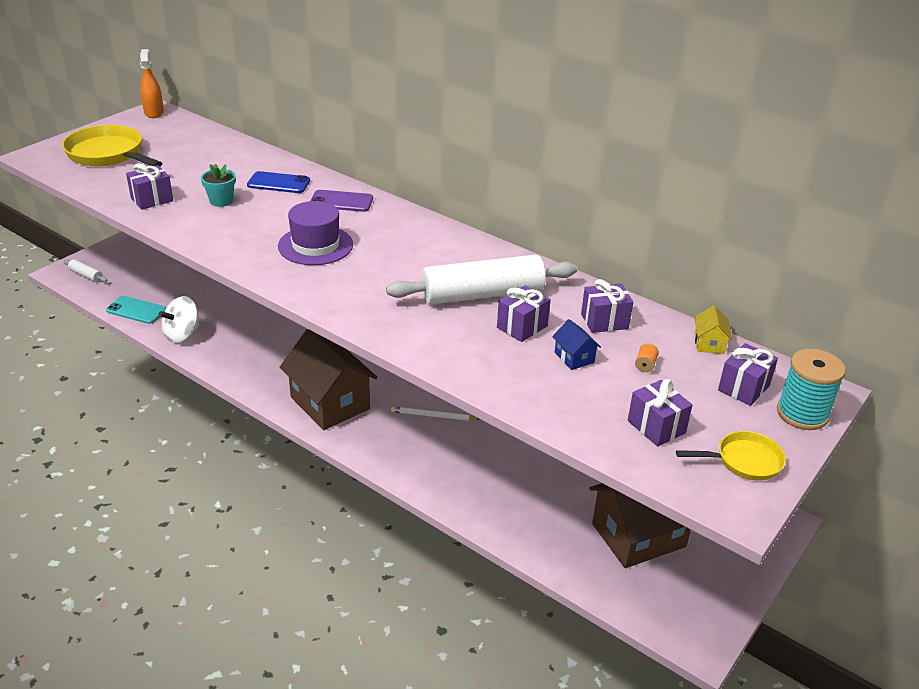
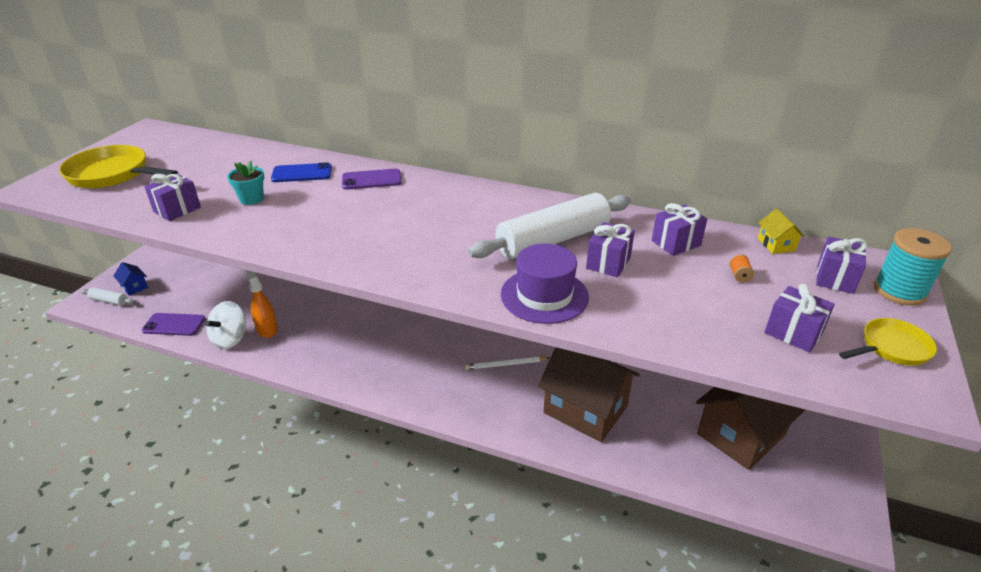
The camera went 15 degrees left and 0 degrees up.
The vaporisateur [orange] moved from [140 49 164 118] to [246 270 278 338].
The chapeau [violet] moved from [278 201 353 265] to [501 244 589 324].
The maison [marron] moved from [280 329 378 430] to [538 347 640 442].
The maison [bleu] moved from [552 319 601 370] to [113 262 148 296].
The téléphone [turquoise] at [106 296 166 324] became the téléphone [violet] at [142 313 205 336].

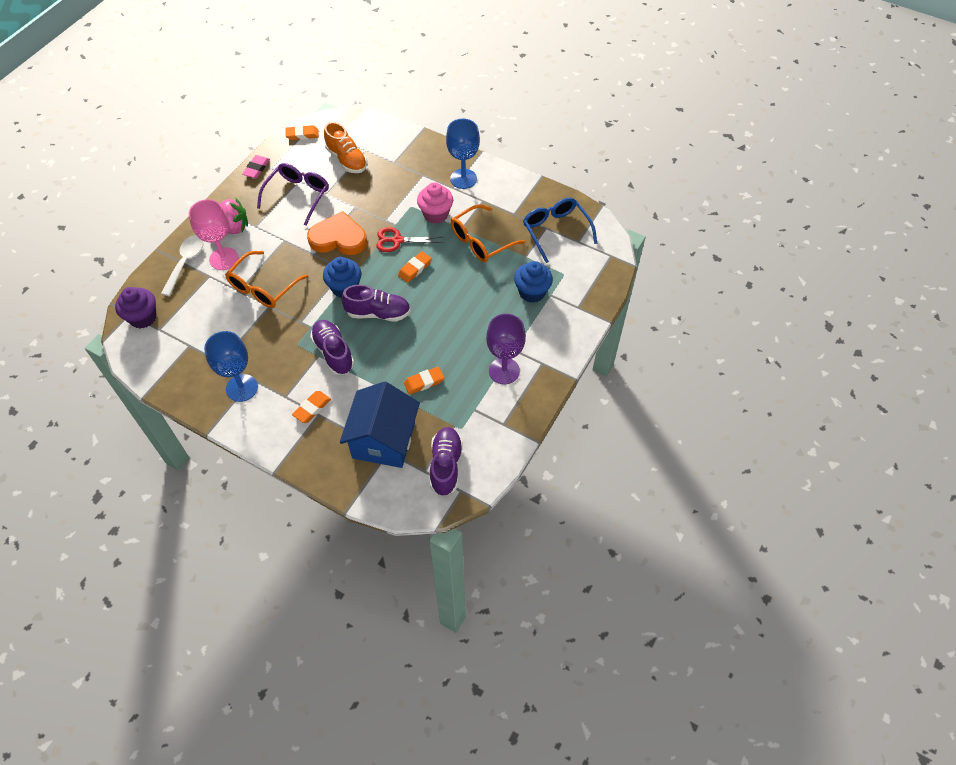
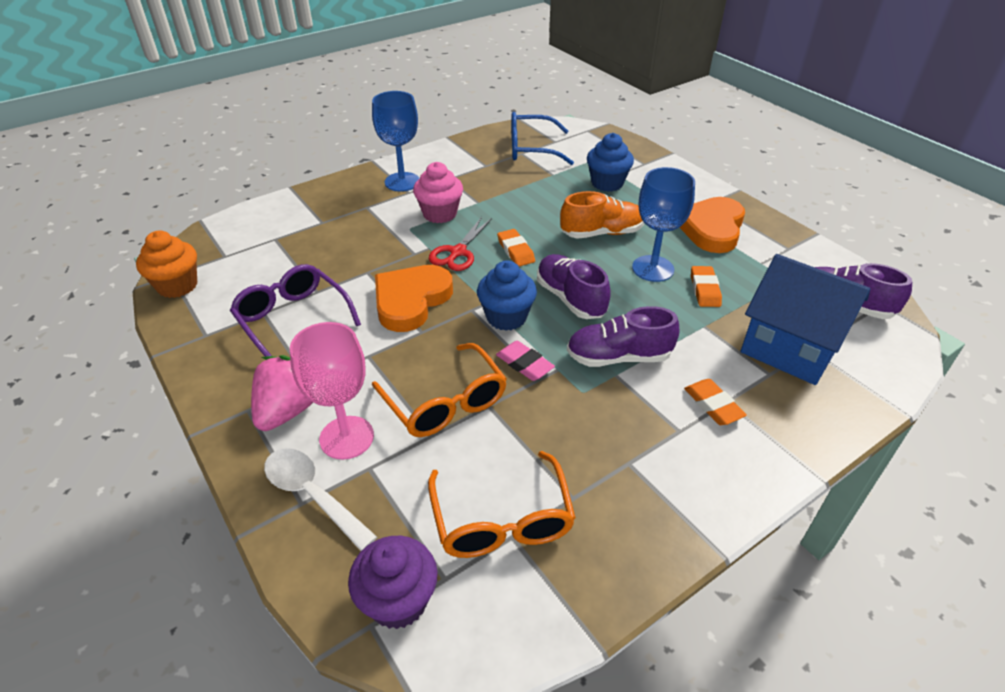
The camera went 65 degrees left and 15 degrees down.
The verre à pied [bleu] moved from [204 331 258 402] to [632 167 695 282].
The gomme [rose] moved from [242 155 270 178] to [496 341 555 381].
The chaussure [orange] moved from [324 122 367 173] to [560 191 644 239].
The lunettes [orange] moved from [451 205 526 262] to [428 451 576 558].
The gomme [orange] at [285 125 319 140] was replaced by the muffin [orange] at [136 230 197 298].
The verre à pied [violet] at [486 314 526 384] was replaced by the cœur [orange] at [679 197 745 253].
The chaussure [violet] at [341 285 411 322] turned 60 degrees counterclockwise.

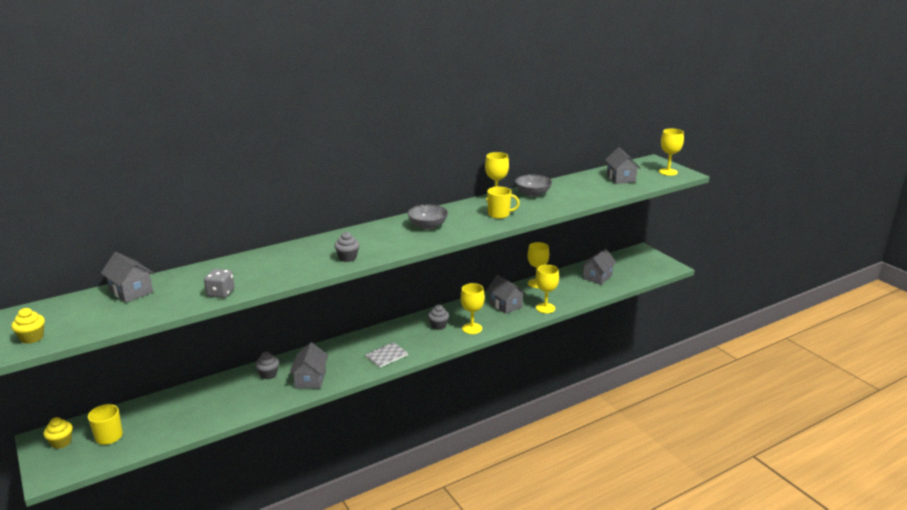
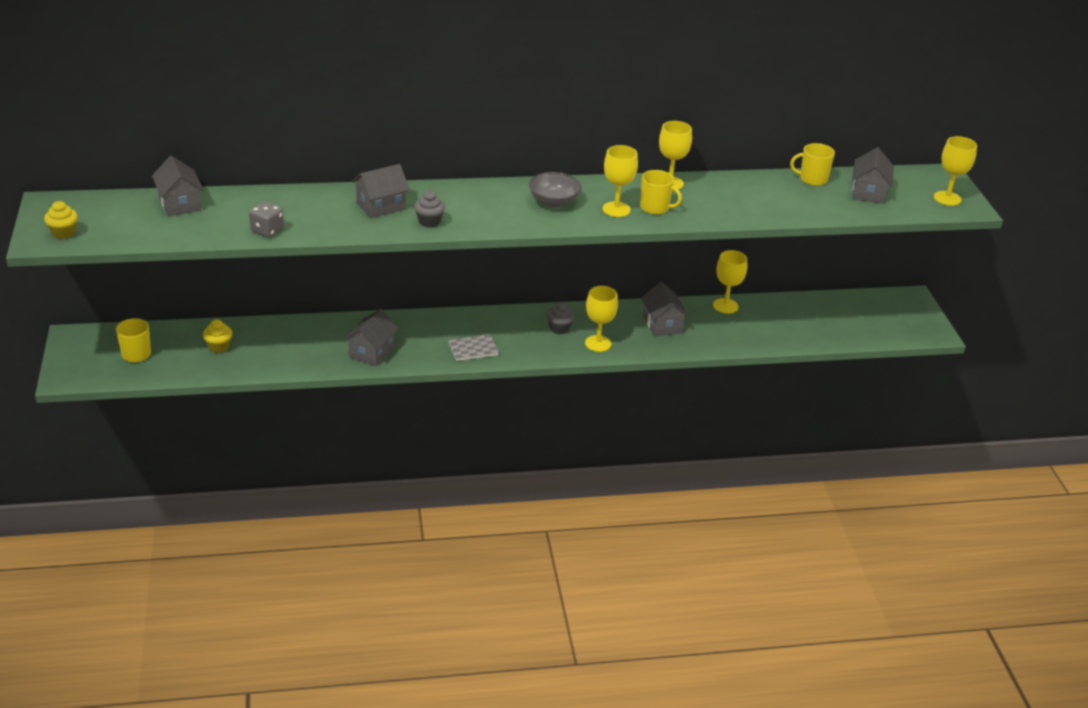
The camera went 20 degrees right and 10 degrees up.
The muffin [gris] at [255 352 279 379] disappeared.
The bol [gris] at [515 175 552 197] disappeared.
The tasse [jaune] at [790 143 835 186] appeared.
The muffin [jaune] moved from [44 417 73 449] to [203 319 232 353].
The verre à pied [jaune] moved from [536 265 559 313] to [603 145 638 217].
The maison [gris] moved from [581 249 617 285] to [352 164 410 218].

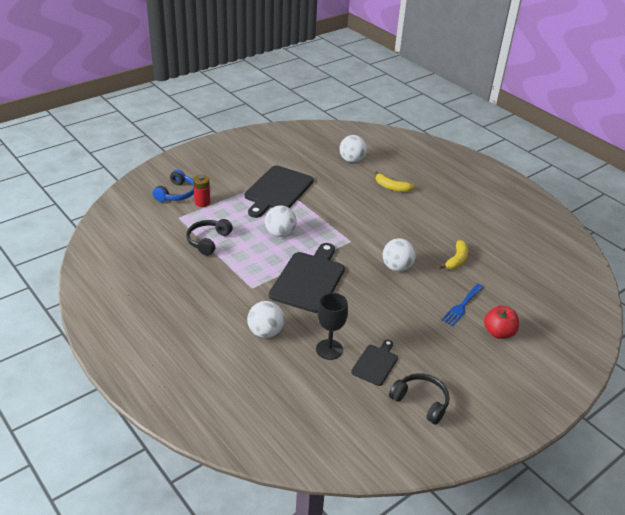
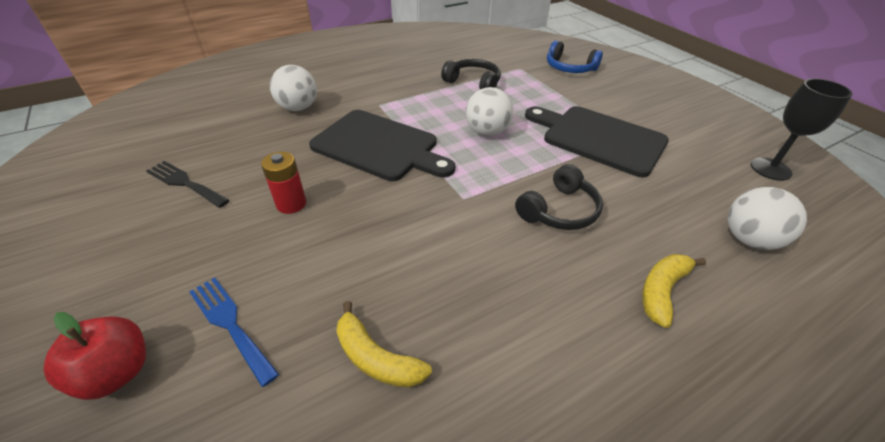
The camera went 100 degrees right and 5 degrees up.
The balle [blanc] at [383 238 416 271] disappeared.
The pile [rouge] moved from [193 175 210 207] to [261 152 306 214].
The verre à pied [noir] moved from [316 293 348 360] to [751 78 853 181].
The casque audio [noir] moved from [389 373 449 425] to [515 164 603 230].
The planche à découper [noir] at [351 340 398 386] was replaced by the fourchette [noir] at [146 161 230 208].

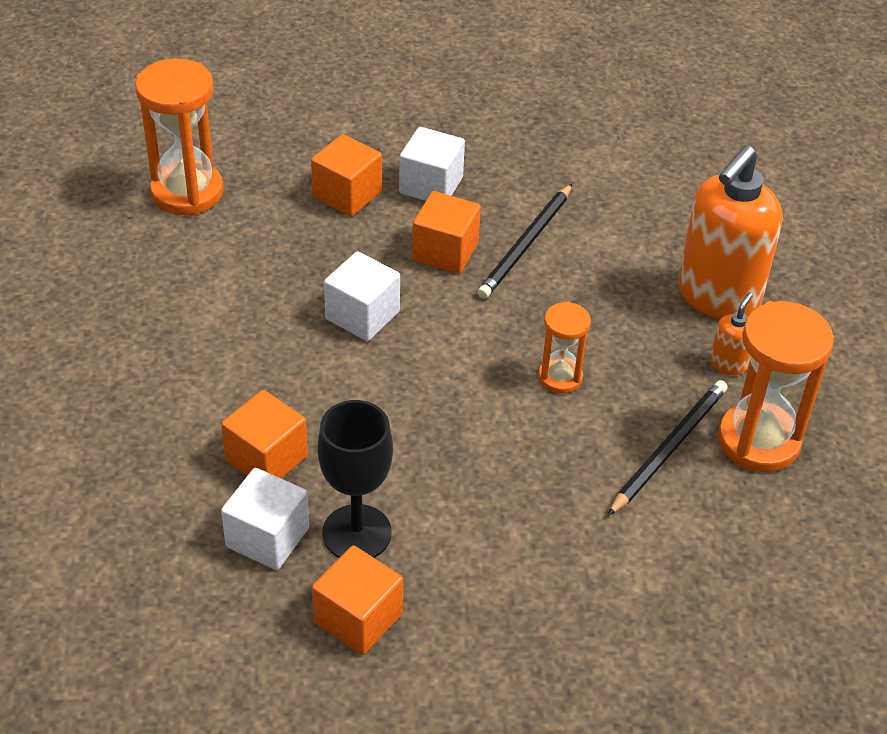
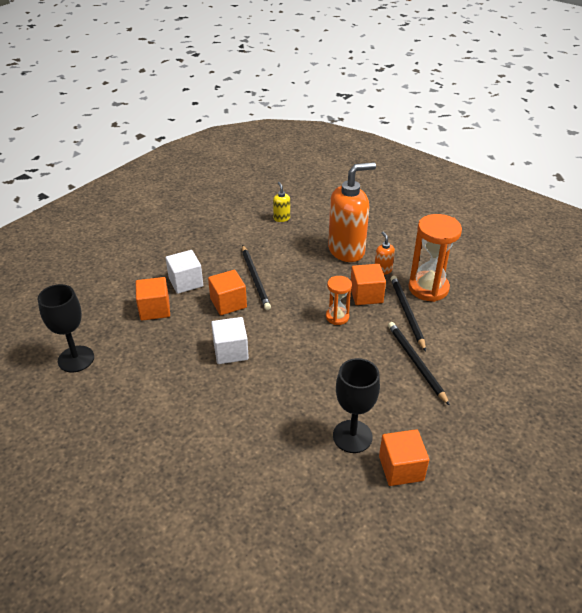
The camera went 45 degrees left and 5 degrees down.
The cube [blanc] at [221 468 309 570] disappeared.
The distributeur de savon [jaune] at [273 182 290 222] appeared.
The crayon [noir] at [388 322 450 406] appeared.
The cube [orange] moved from [221 390 308 479] to [351 264 386 305].
The sablier [orange] at [135 58 224 215] was replaced by the verre à pied [noir] at [37 284 94 373].
The distributeur de savon [orange] at [678 145 782 319] turned 105 degrees counterclockwise.

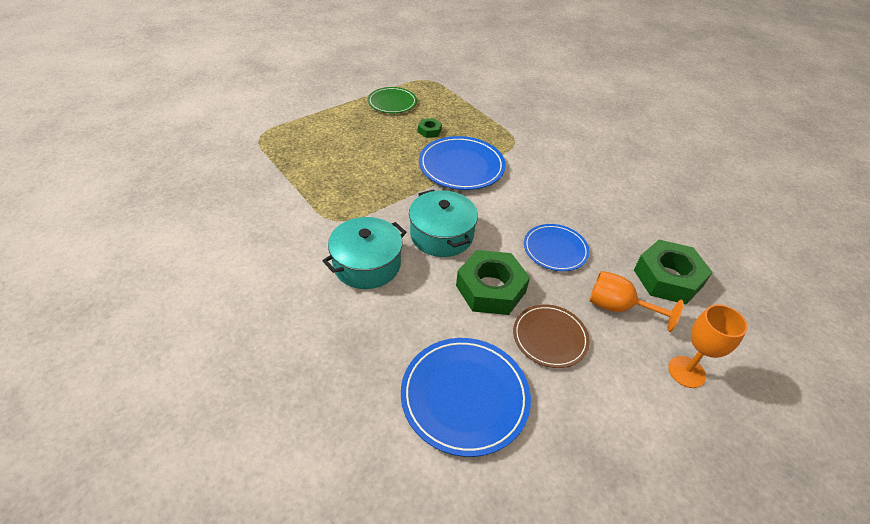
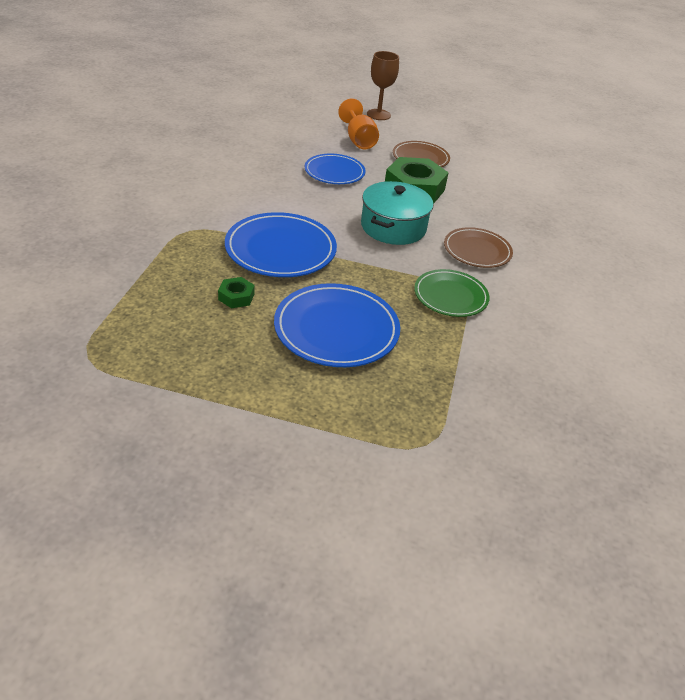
The camera went 130 degrees left and 5 degrees down.
The écrou [vert] at [634 240 713 304] disappeared.
The assiette [vert] moved from [368 87 417 113] to [414 269 490 317].
The assiette [bleu] moved from [401 338 531 457] to [274 283 400 367].
The marmite [turquoise] at [322 217 406 289] was replaced by the assiette [marron] at [444 227 513 268].
The verre à pied [orange] at [668 304 748 388] became the verre à pied [marron] at [367 51 399 120].

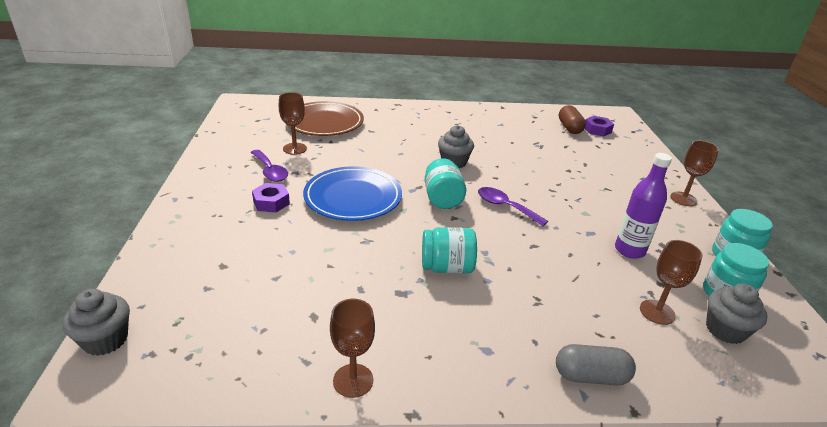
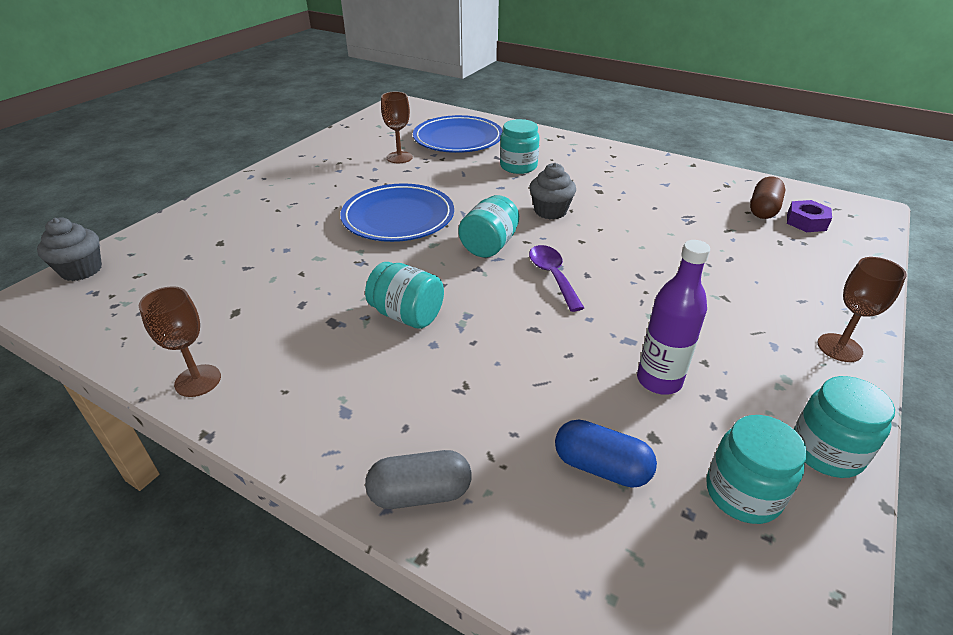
The camera went 35 degrees right and 5 degrees up.
The cuillère [violet] at [251 150 288 182] disappeared.
The écrou [violet] at [252 183 290 212] disappeared.
The muffin [gris] at [706 284 768 344] disappeared.
The bocal [turquoise] at [500 119 540 174] appeared.
The verre à pied [marron] at [640 240 703 325] was replaced by the gélule [bleu] at [555 419 657 488].
The assiette [marron] at [286 101 364 136] became the assiette [bleu] at [413 115 503 153].
The gélule [gris] at [556 344 636 385] turned 45 degrees counterclockwise.

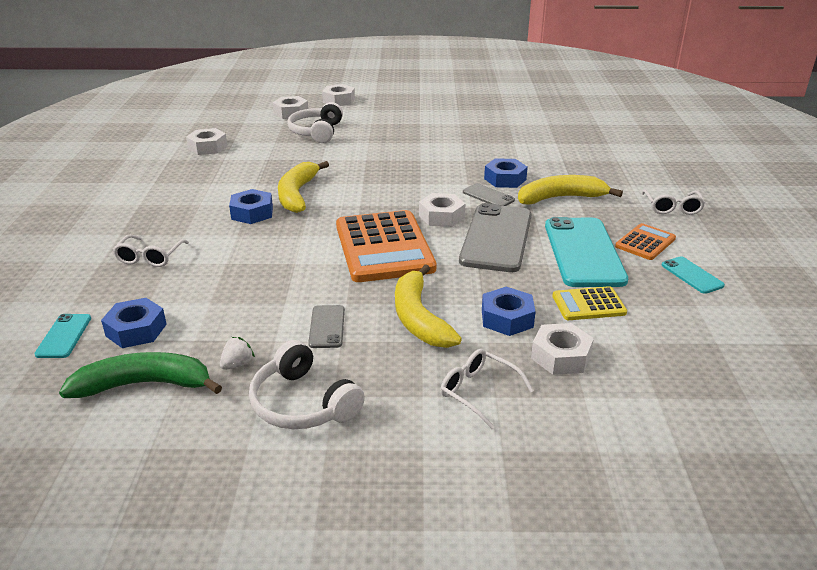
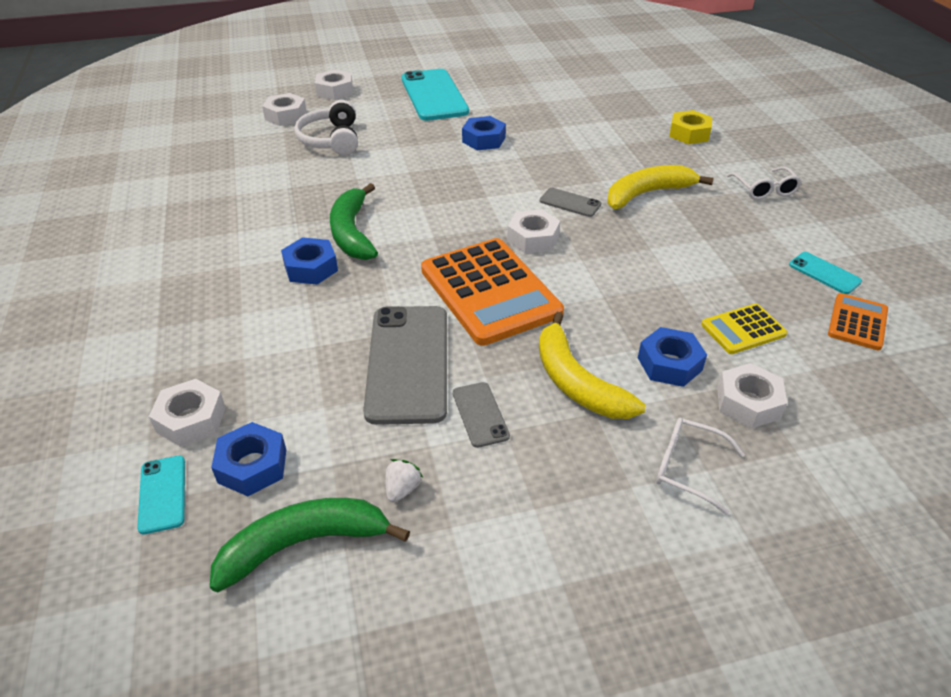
The camera went 15 degrees left and 10 degrees up.
The lunettes [blanc] at [113 235 189 267] disappeared.
The casque audio [blanc] at [249 340 365 429] disappeared.
The écrou [jaune] at [669 110 712 144] appeared.
The écrou [blanc] moved from [186 128 228 155] to [149 379 226 447].
The téléphone [gris] moved from [459 203 532 272] to [363 306 447 425].
The écrou [bleu] moved from [484 158 528 188] to [462 116 506 150].
The téléphone [turquoise] moved from [545 217 628 287] to [401 69 469 121].
The calculatrice [orange] moved from [615 223 676 260] to [828 293 888 350].
The banane [jaune] at [278 161 329 213] became the banane [vert] at [330 183 378 260].

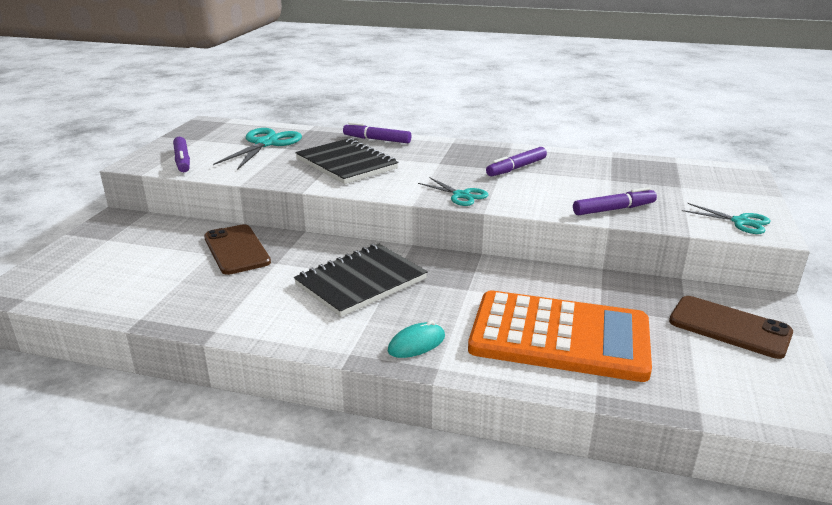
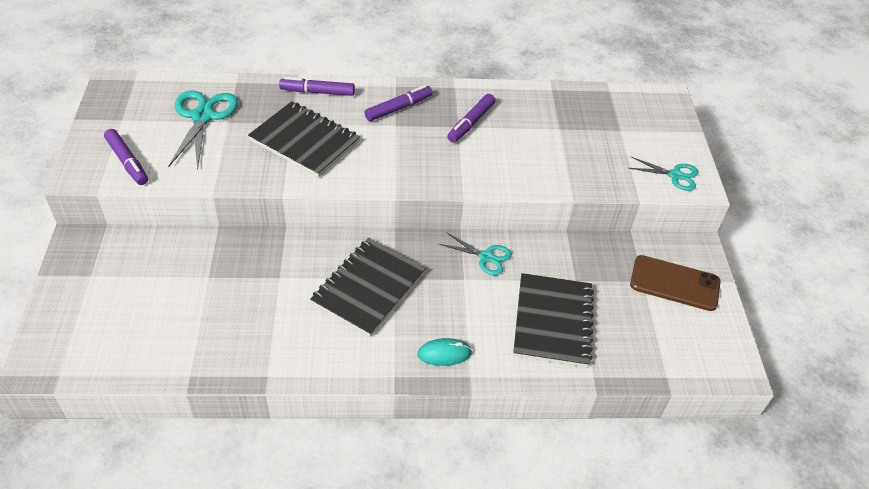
The camera went 20 degrees left and 20 degrees up.
The téléphone [marron] at [204 224 271 275] disappeared.
The ciseaux [turquoise] moved from [418 177 489 206] to [439 232 512 275].
The feutre [violet] moved from [573 187 657 215] to [364 85 432 121].
The calculatrice [orange] at [468 290 652 382] was replaced by the carnet [noir] at [513 273 594 367].
The souris [turquoise] at [388 320 445 358] turned 45 degrees clockwise.

